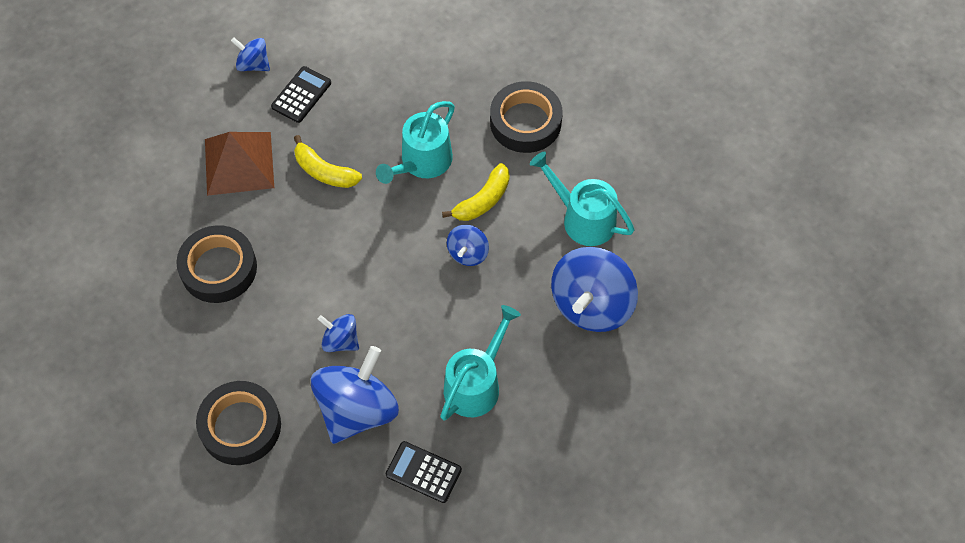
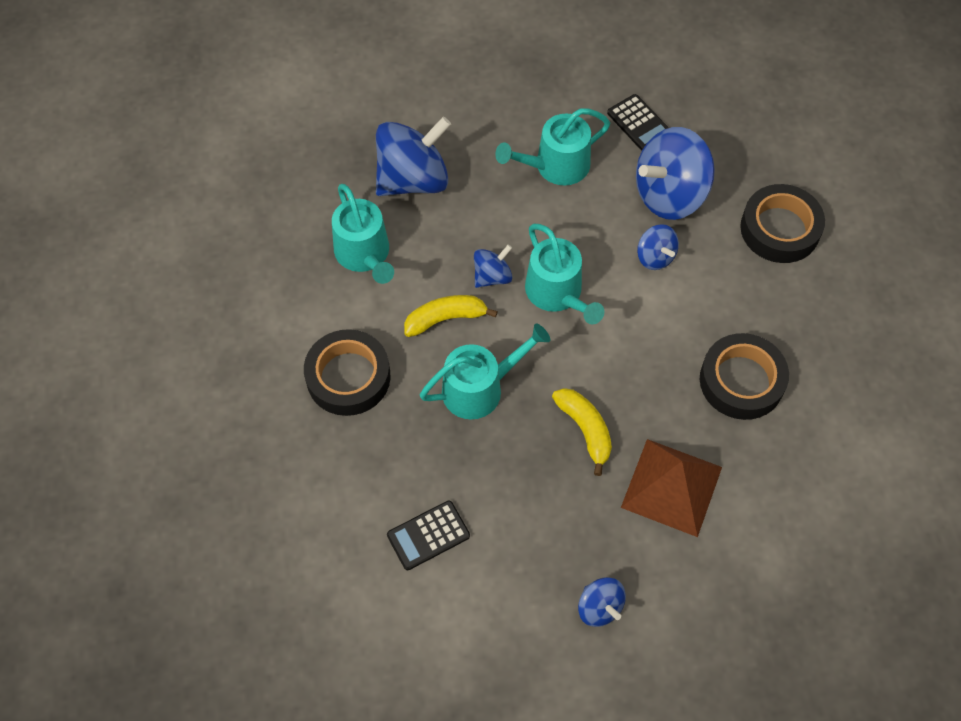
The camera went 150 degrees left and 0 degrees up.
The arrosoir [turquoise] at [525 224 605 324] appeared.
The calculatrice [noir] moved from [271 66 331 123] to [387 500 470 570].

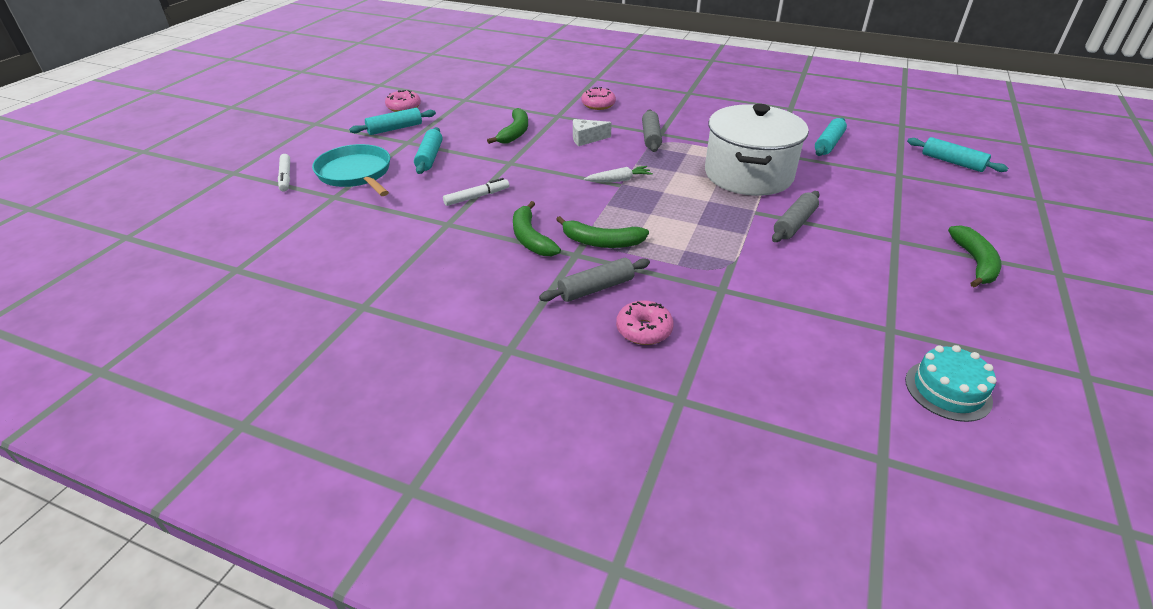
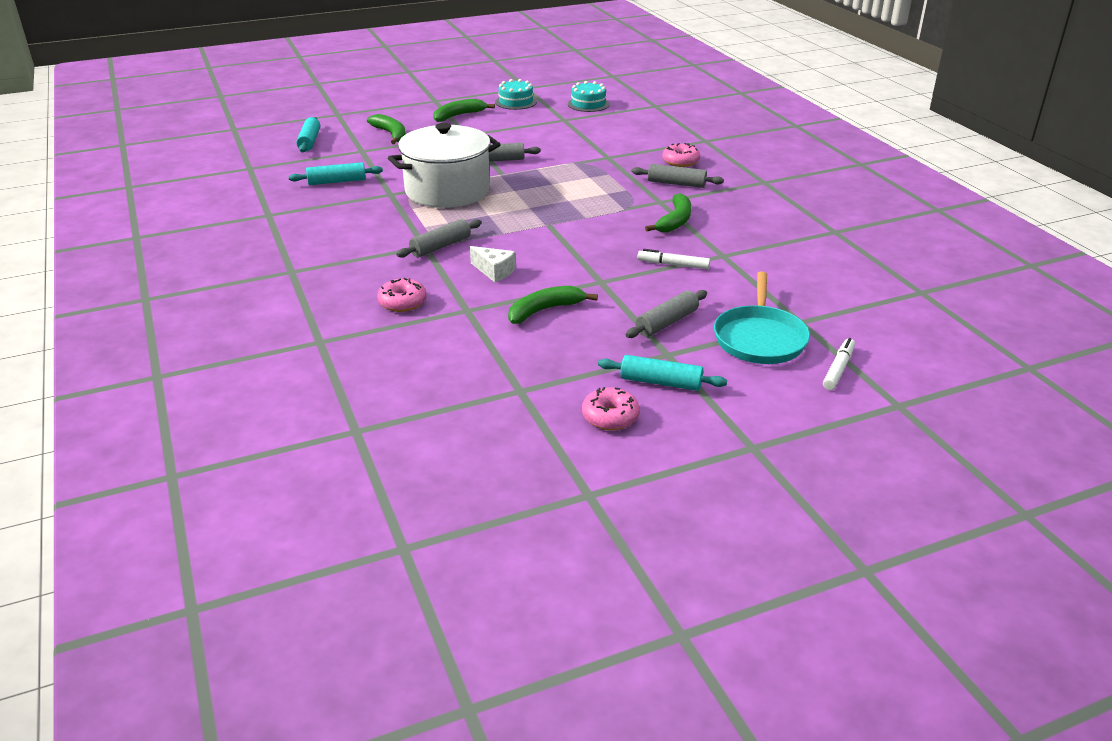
The camera went 135 degrees left and 5 degrees down.
The carotte [blanc] at [584 166 653 182] disappeared.
The gâteau [turquoise] at [495 79 537 110] appeared.
The banane [vert] moved from [556 216 649 248] to [367 114 406 144].
The rouleau à pâtisserie [turquoise] at [414 127 443 174] became the rouleau à pâtisserie [gris] at [626 290 707 338].

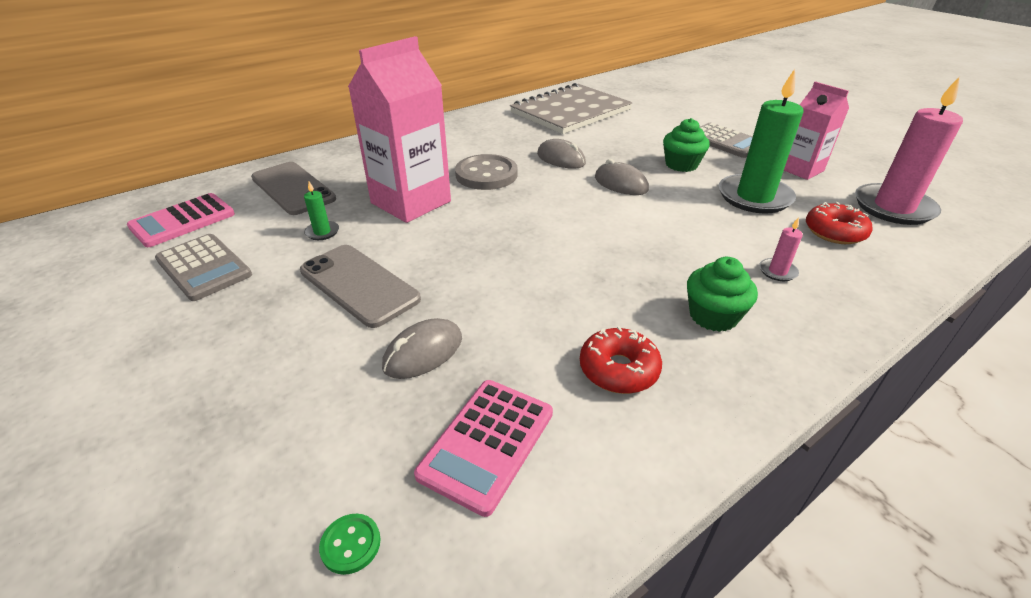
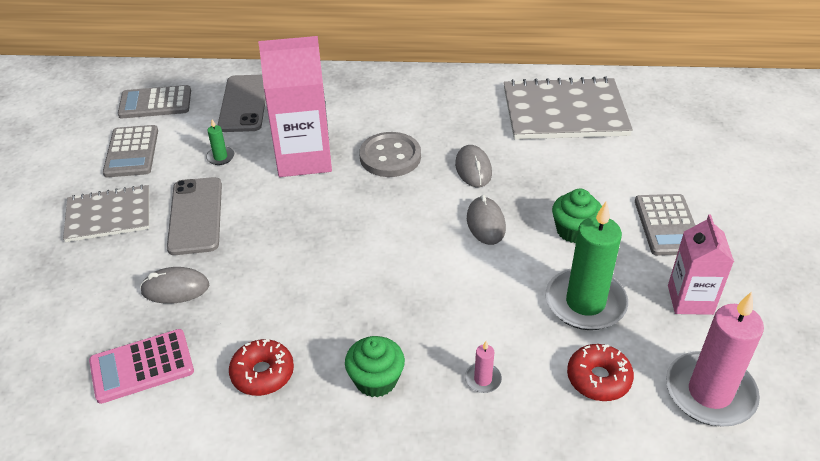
The camera went 40 degrees right and 5 degrees up.
The bouton [vert] at [319 514 381 575] disappeared.
The carnet [gris] at [63 185 149 242] appeared.
The calculatrice [rose] at [127 193 235 247] became the calculatrice [gris] at [118 85 191 118].

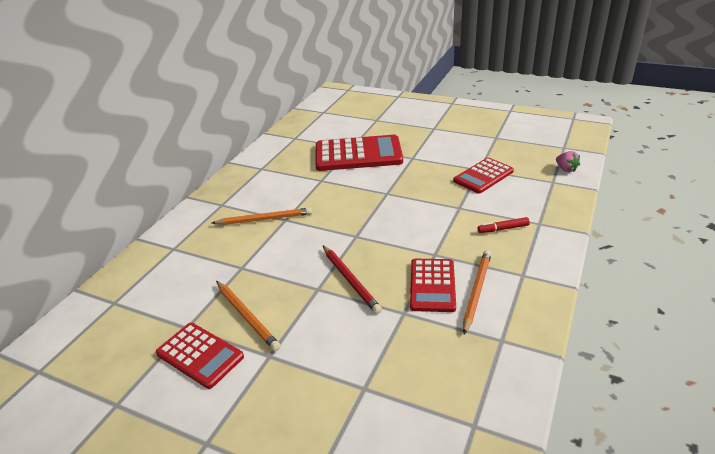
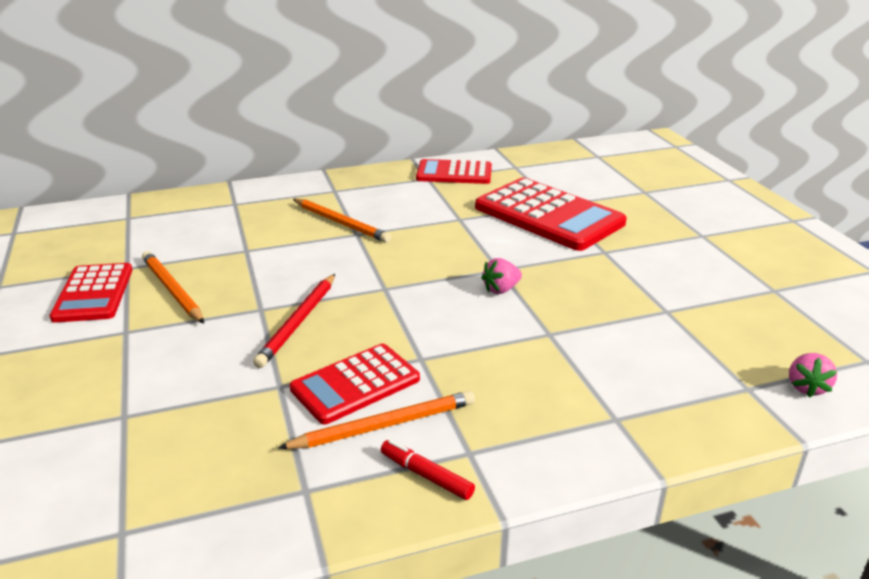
The camera went 45 degrees right and 5 degrees down.
The fraise [rose] at [481 258 522 294] appeared.
The calculatrice [rouge] moved from [453 158 514 193] to [416 159 492 184].
The feutre [rouge] moved from [478 217 530 233] to [381 440 475 500].
The crayon [orange] at [216 281 281 351] turned 135 degrees clockwise.

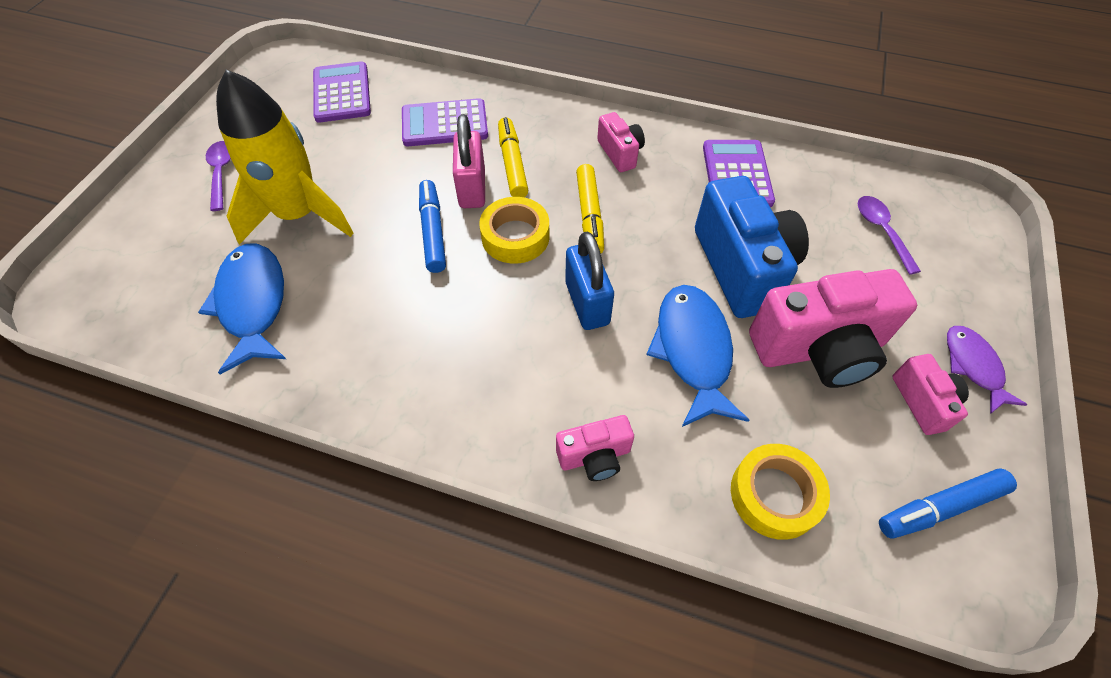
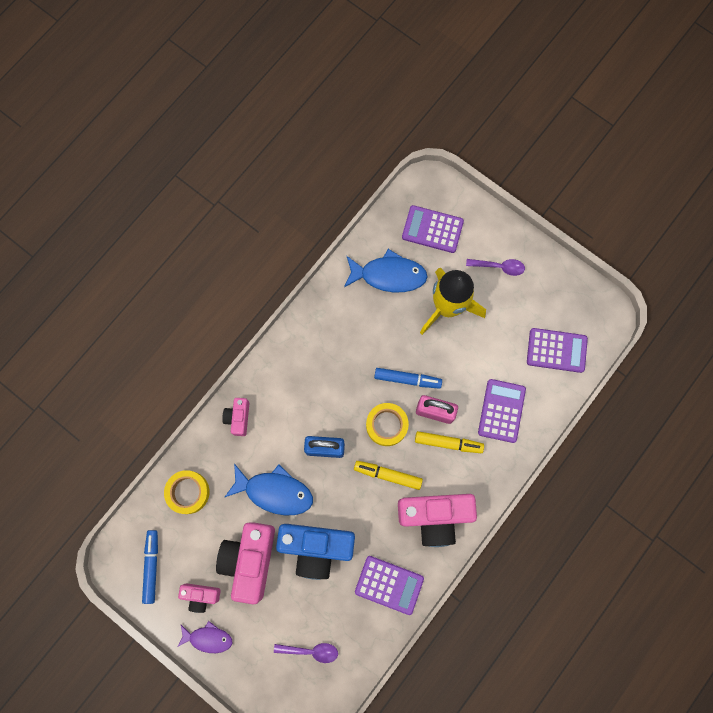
The camera went 110 degrees right and 20 degrees up.
The calculatrice [violet] at [402 205 464 253] appeared.
The appareil photo [rose] at [597 112 645 172] changed to 1.99 times the size.

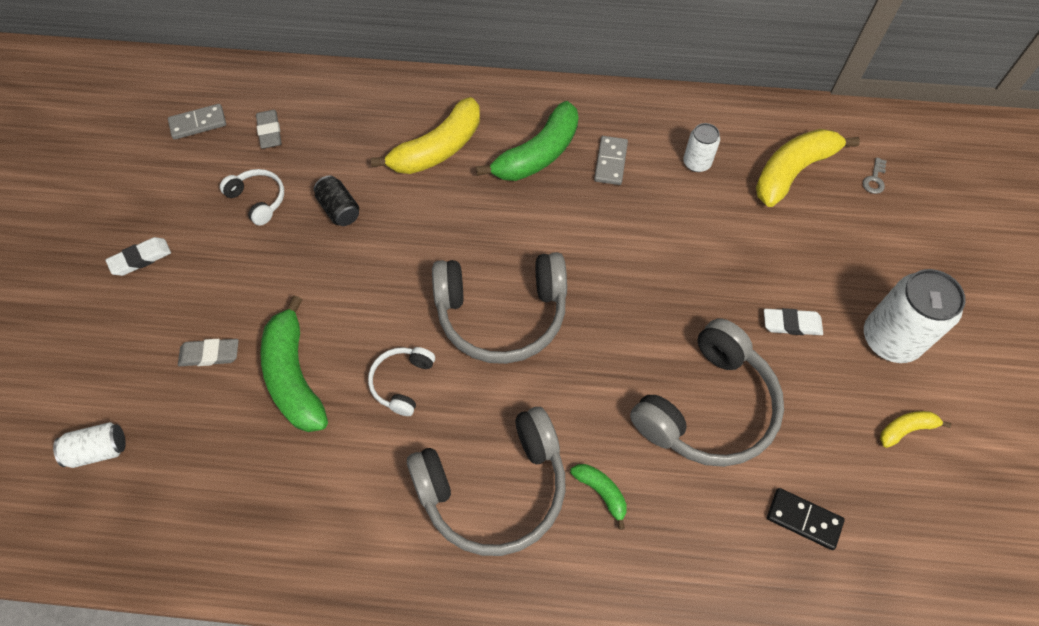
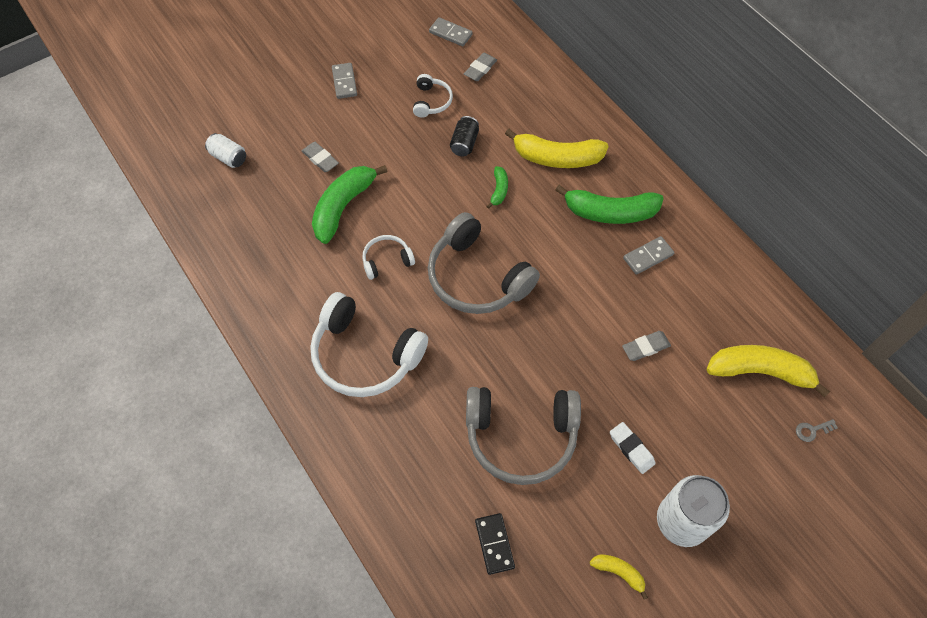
The camera went 50 degrees right and 0 degrees up.
The canette [blanc] at [683 123 720 172] disappeared.
The gomme [gris] at [622 331 671 361] appeared.
The banane [vert] moved from [570 464 627 530] to [486 166 508 209].
The gomme [blanc] at [105 237 171 276] was replaced by the domino [gris] at [332 63 357 99].
The casque audio [gris] at [407 407 566 556] became the casque audio [blanc] at [310 292 428 397].

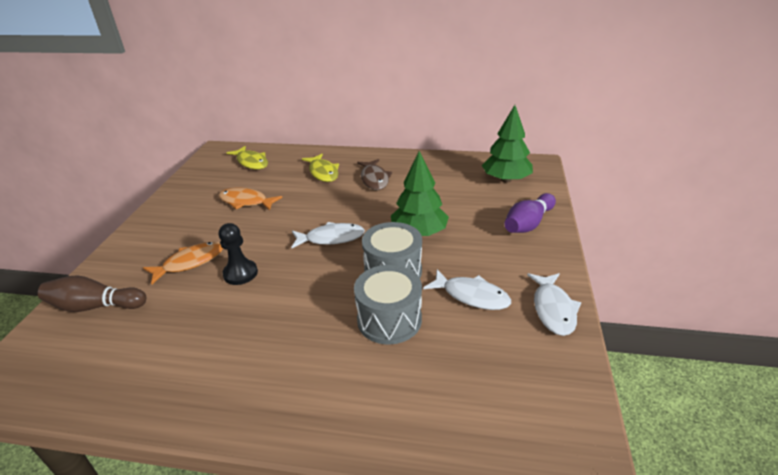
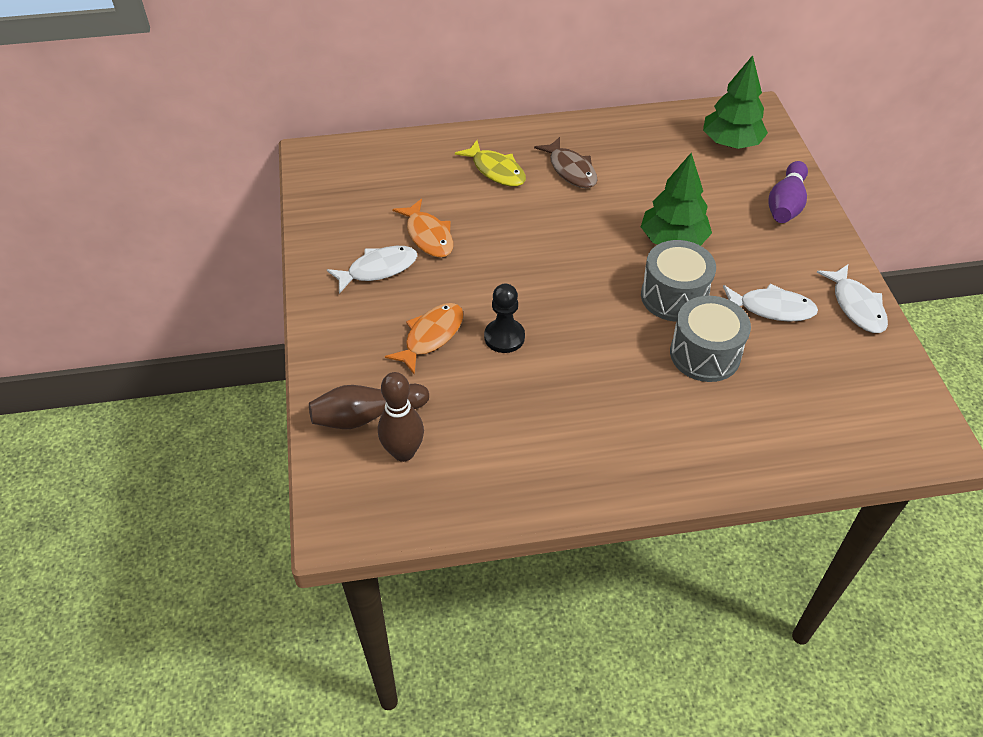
The camera went 20 degrees left and 15 degrees up.
The poisson [jaune] at [227 146 268 170] disappeared.
The quille [marron] at [378 372 424 462] appeared.
The poisson [blanc] moved from [291 222 365 248] to [327 246 417 294].
The poisson [orange] at [219 188 282 211] turned 120 degrees counterclockwise.

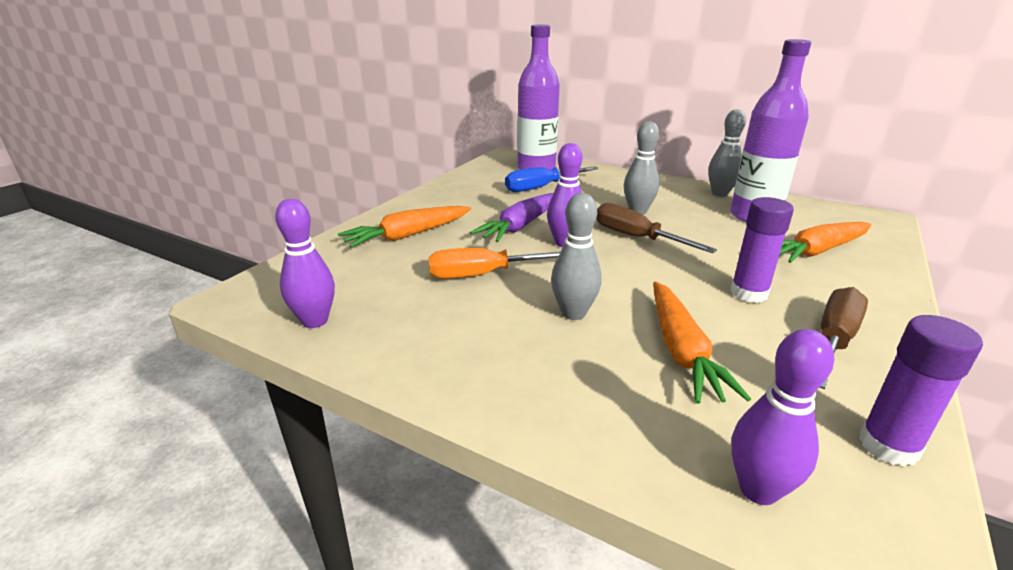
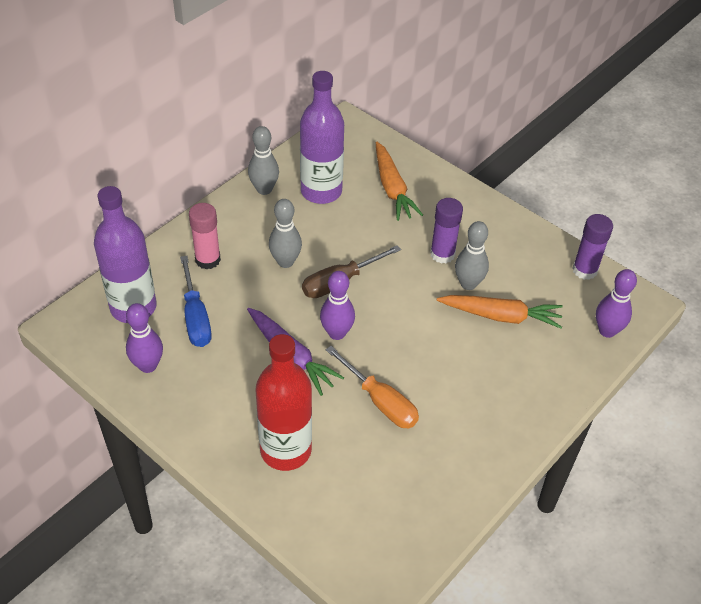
The camera went 80 degrees left and 20 degrees up.
The tournevis [marron] at [820 287 868 389] disappeared.
The bâton de colle [rose] at [189 203 221 270] appeared.
The quille [violet] moved from [275 199 335 328] to [126 303 163 373].
The quille [gris] moved from [551 193 602 320] to [455 221 489 290].
The carotte [orange] at [338 206 471 248] was replaced by the bouteille [rouge] at [256 334 312 471].
The tournevis [orange] at [428 248 560 279] turned 45 degrees counterclockwise.

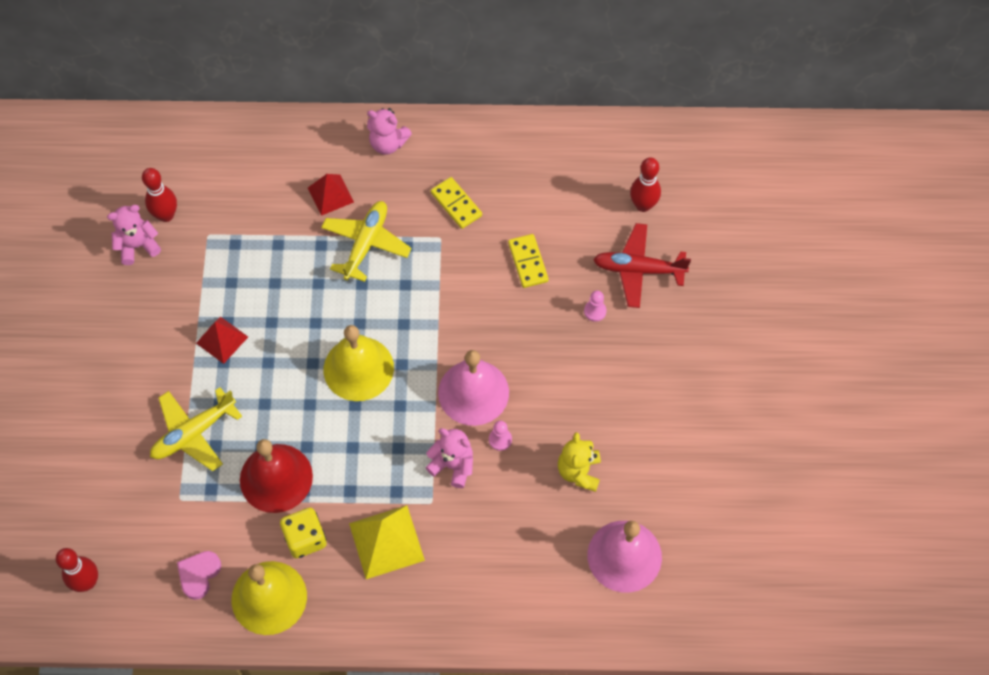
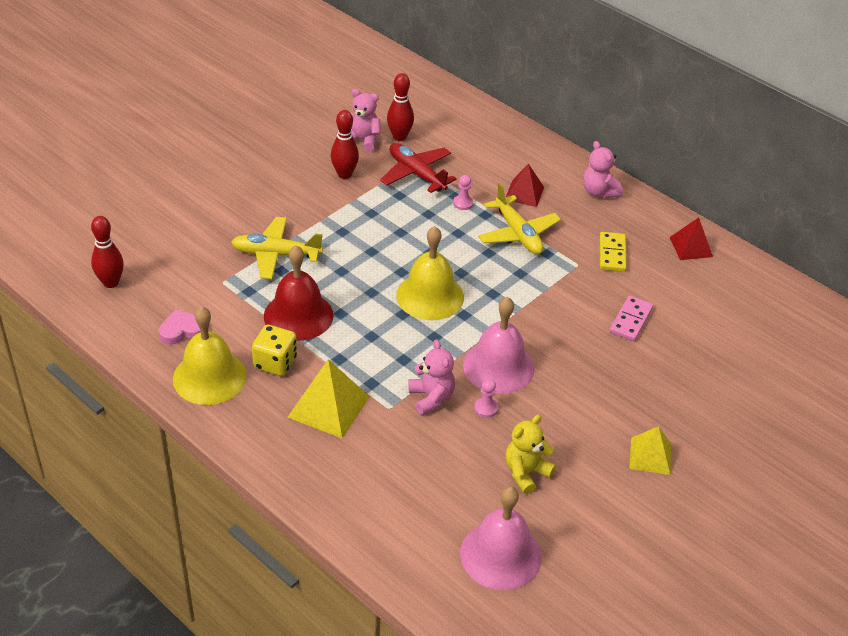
The camera went 40 degrees right and 20 degrees down.
The pyramide [jaune] at [629 426 671 475] appeared.
The pyramide [rouge] moved from [196 317 248 364] to [669 217 713 260].
The pion [rose] moved from [584 290 607 322] to [453 175 474 210].
The avion [rouge] moved from [593 223 691 308] to [380 143 457 193].
The quille [rouge] moved from [630 157 661 212] to [331 110 359 179].
The domino [jaune] at [508 234 549 288] became the domino [rose] at [610 296 653 341].
The avion [jaune] at [321 201 412 282] turned 90 degrees clockwise.

